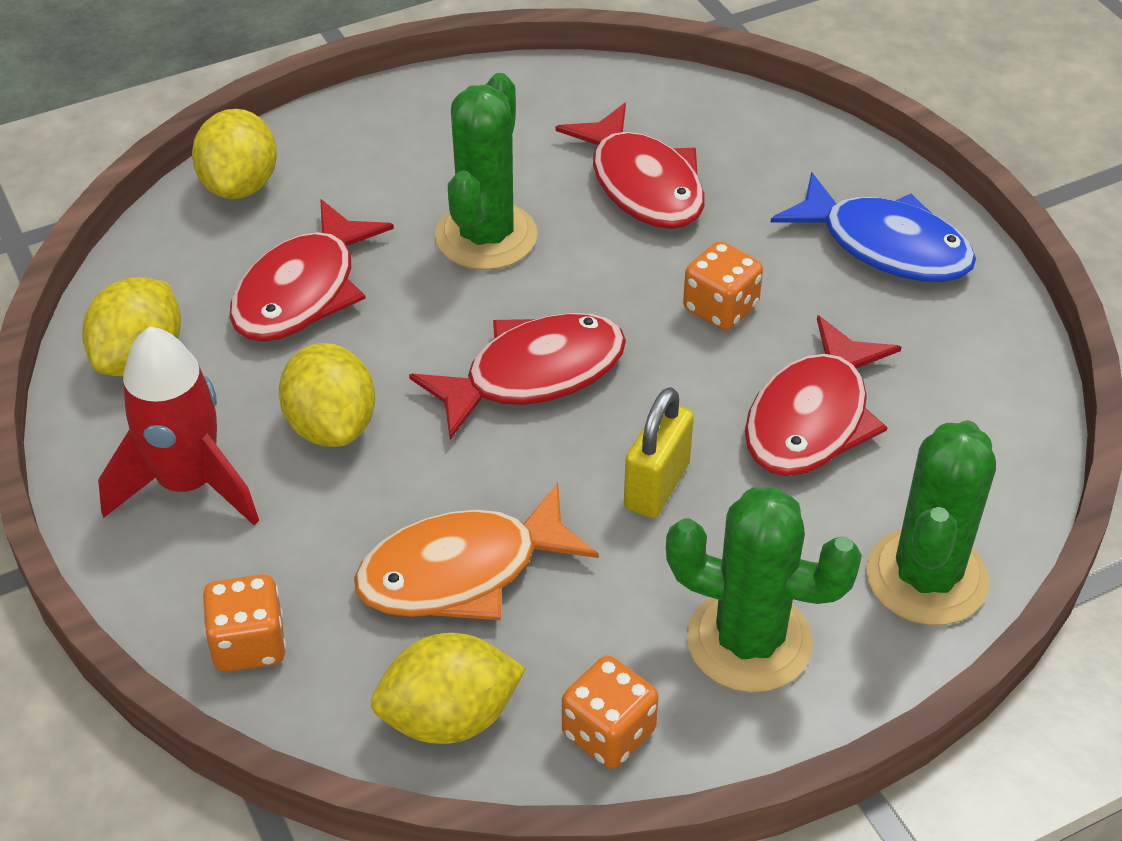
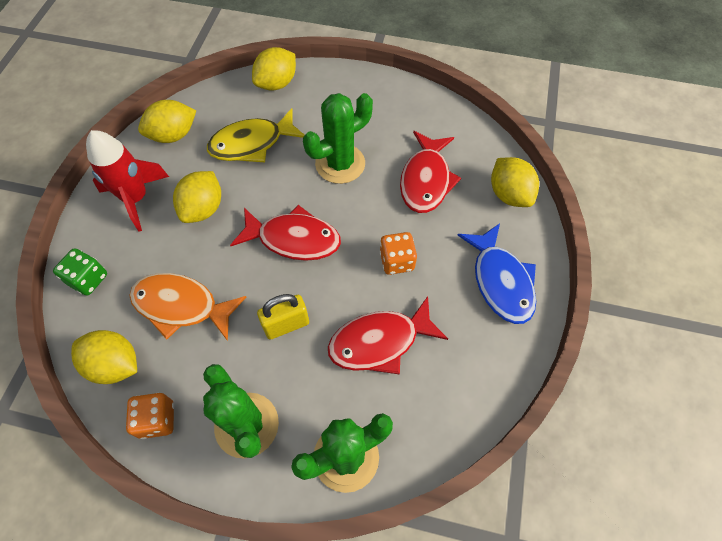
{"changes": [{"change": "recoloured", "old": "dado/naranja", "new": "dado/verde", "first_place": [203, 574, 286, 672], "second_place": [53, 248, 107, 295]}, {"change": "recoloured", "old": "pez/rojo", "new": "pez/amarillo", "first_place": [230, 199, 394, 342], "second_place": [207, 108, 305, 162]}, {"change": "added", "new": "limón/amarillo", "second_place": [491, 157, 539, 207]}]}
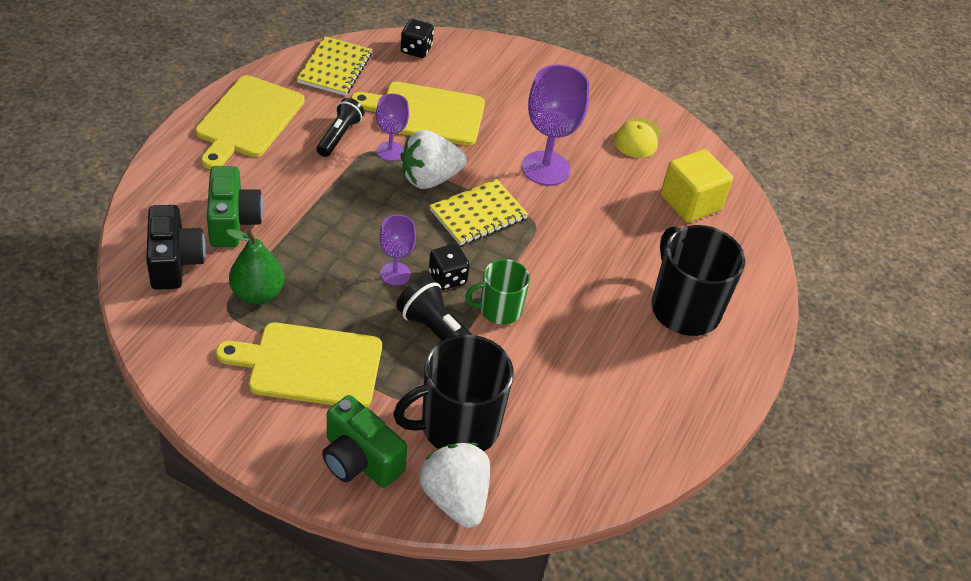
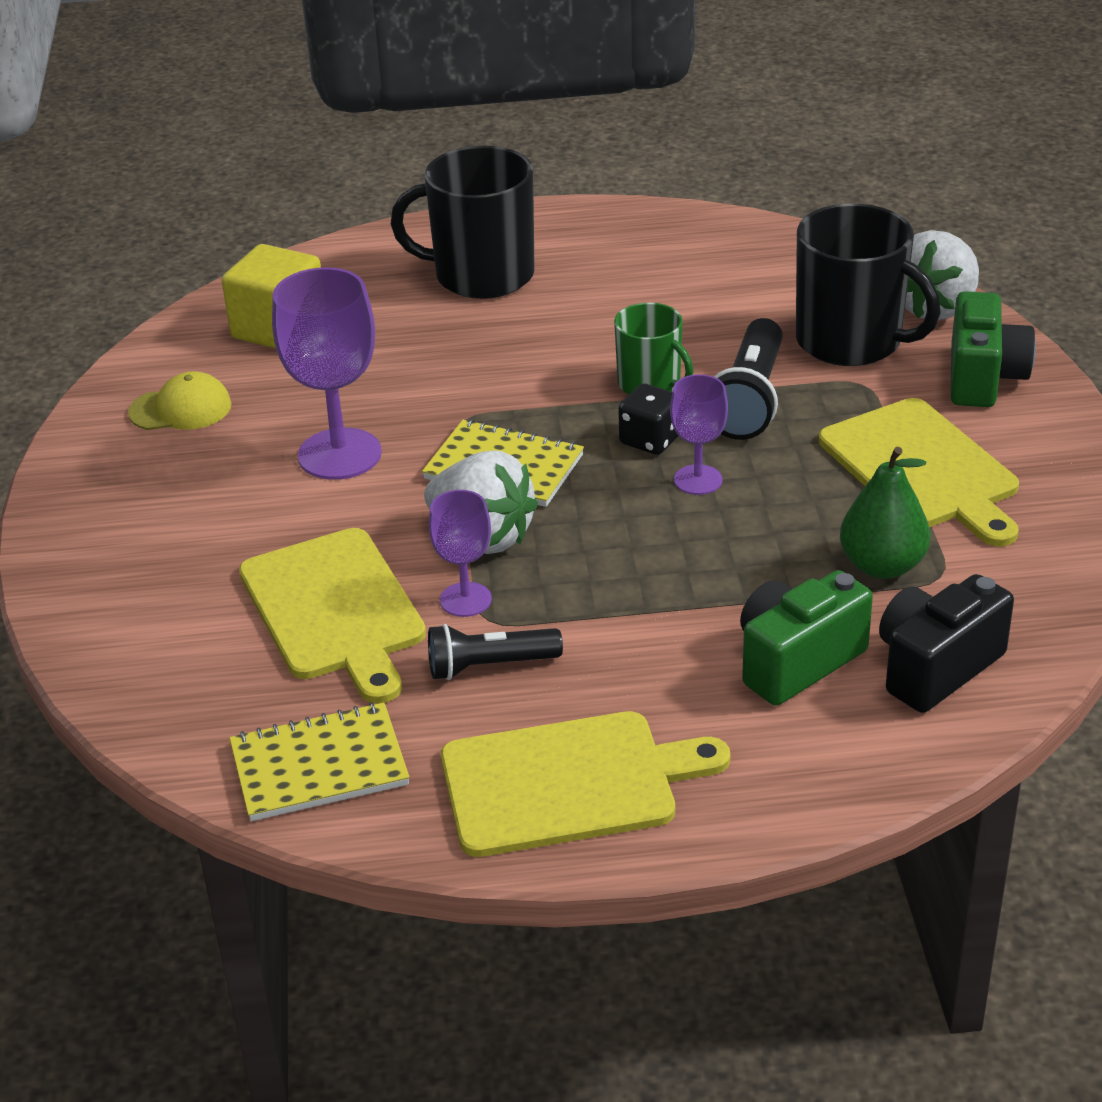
{"changes": [{"change": "turned", "old": "taza/negro", "first_place": [652, 225, 745, 336], "second_place": [391, 146, 534, 299], "degrees": 60}, {"change": "removed", "old": "dado/negro", "first_place": [401, 19, 434, 58]}]}
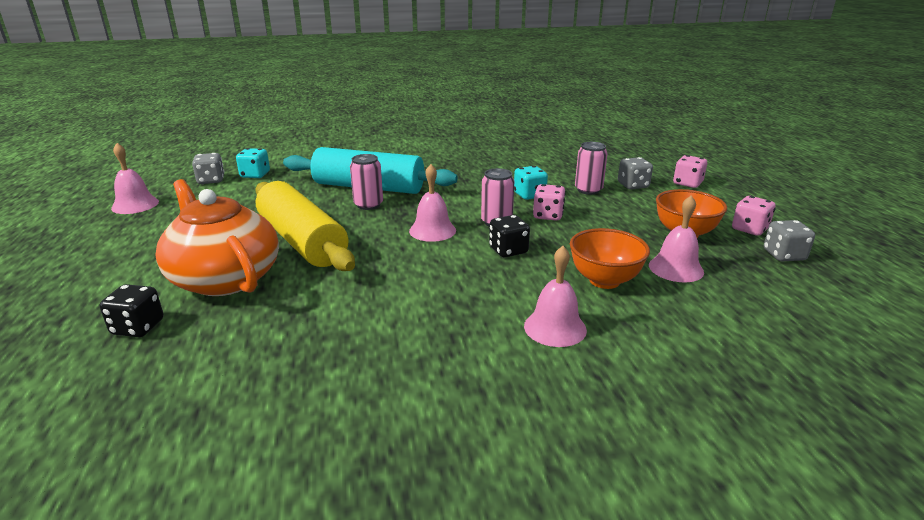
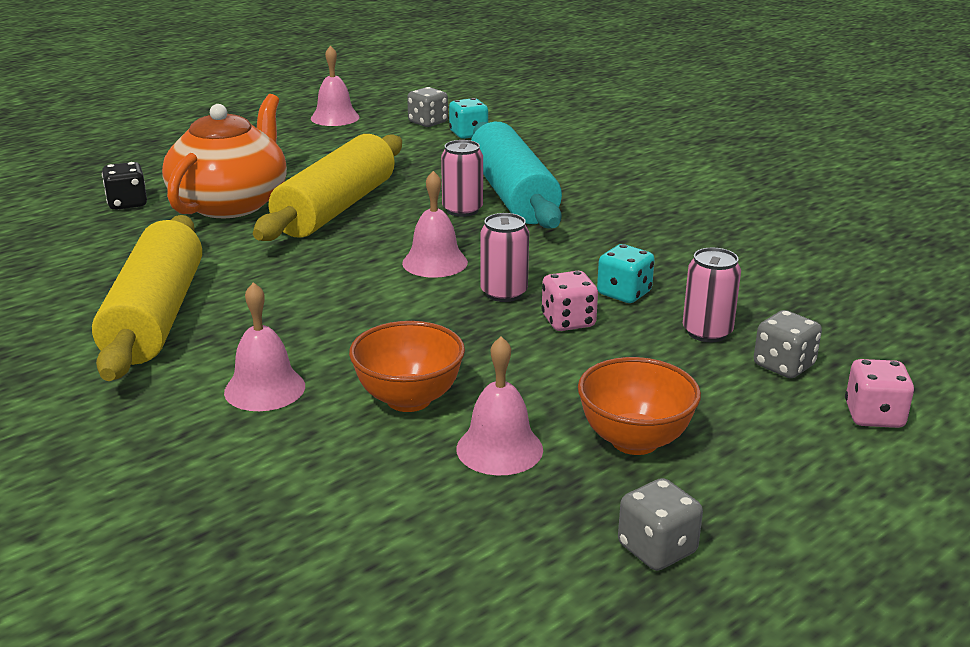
{"changes": [{"change": "added", "new": "rodillo/amarillo", "second_place": [92, 215, 202, 381]}, {"change": "removed", "old": "dado/negro", "first_place": [489, 215, 530, 257]}, {"change": "removed", "old": "dado/rosa", "first_place": [732, 196, 775, 236]}]}
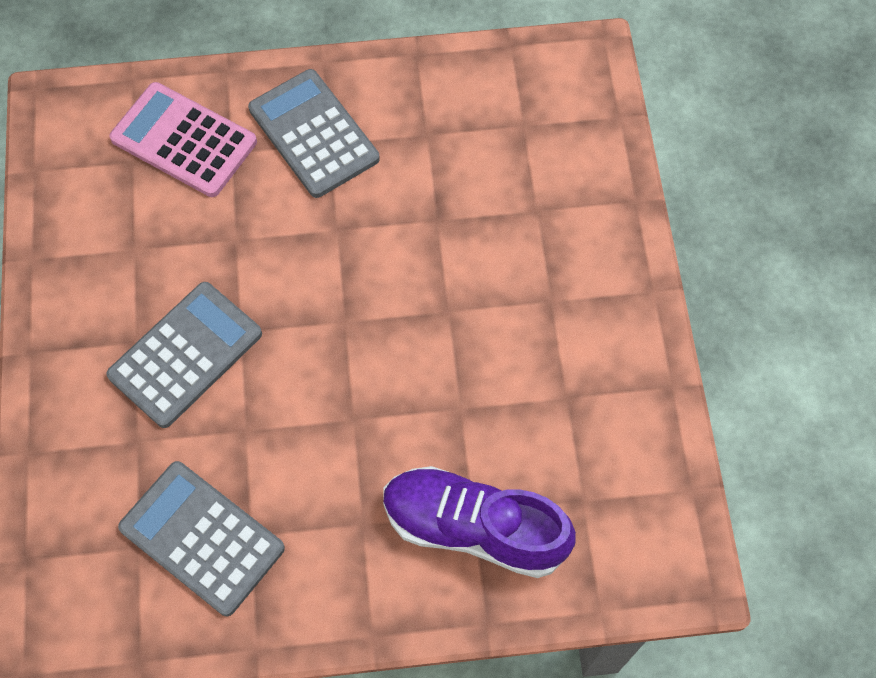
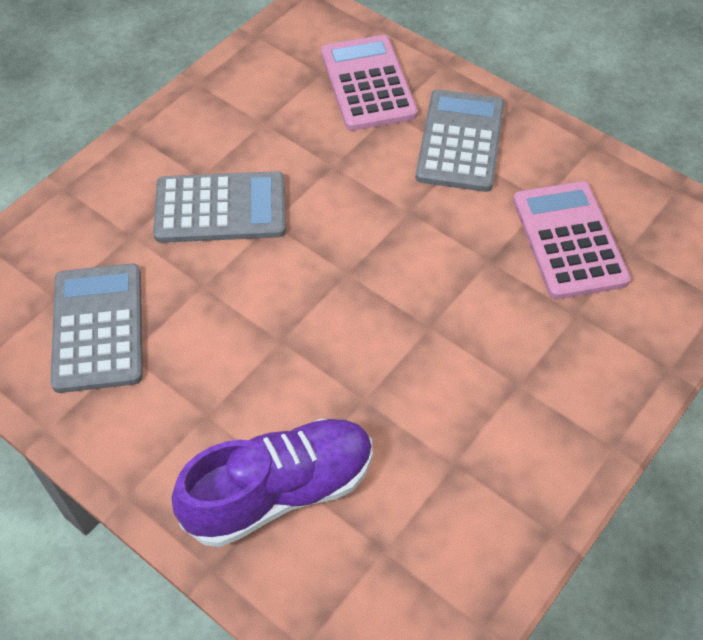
{"changes": [{"change": "turned", "old": "zapato/morado", "first_place": [383, 466, 576, 578], "second_place": [171, 419, 373, 547], "degrees": 90}, {"change": "added", "new": "calculadora/rosa", "second_place": [513, 181, 631, 299]}]}
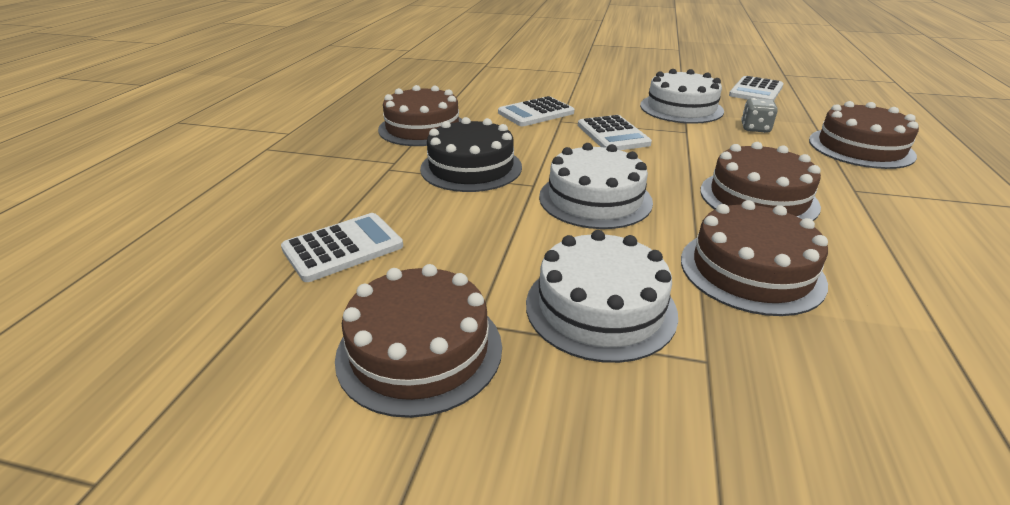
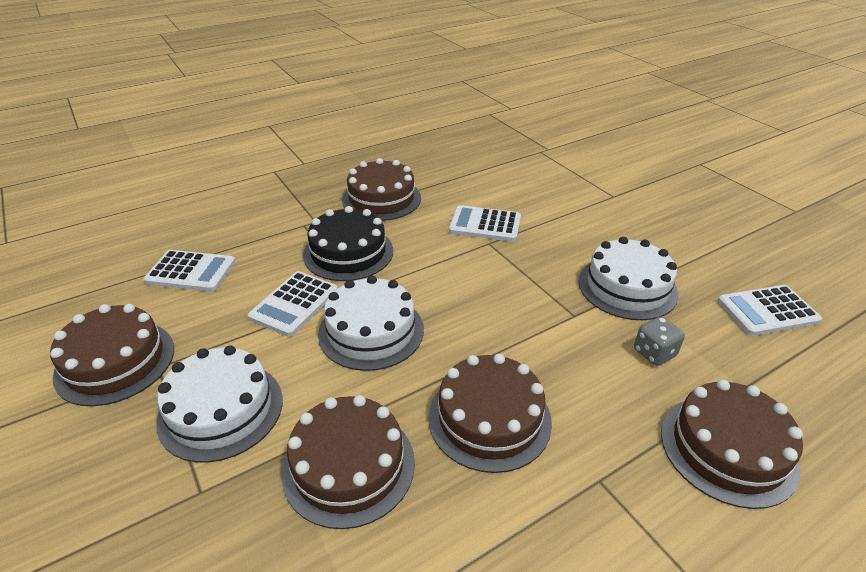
{"changes": [{"change": "moved", "old": "calculadora/blanco", "first_place": [578, 115, 652, 150], "second_place": [248, 271, 338, 337]}]}
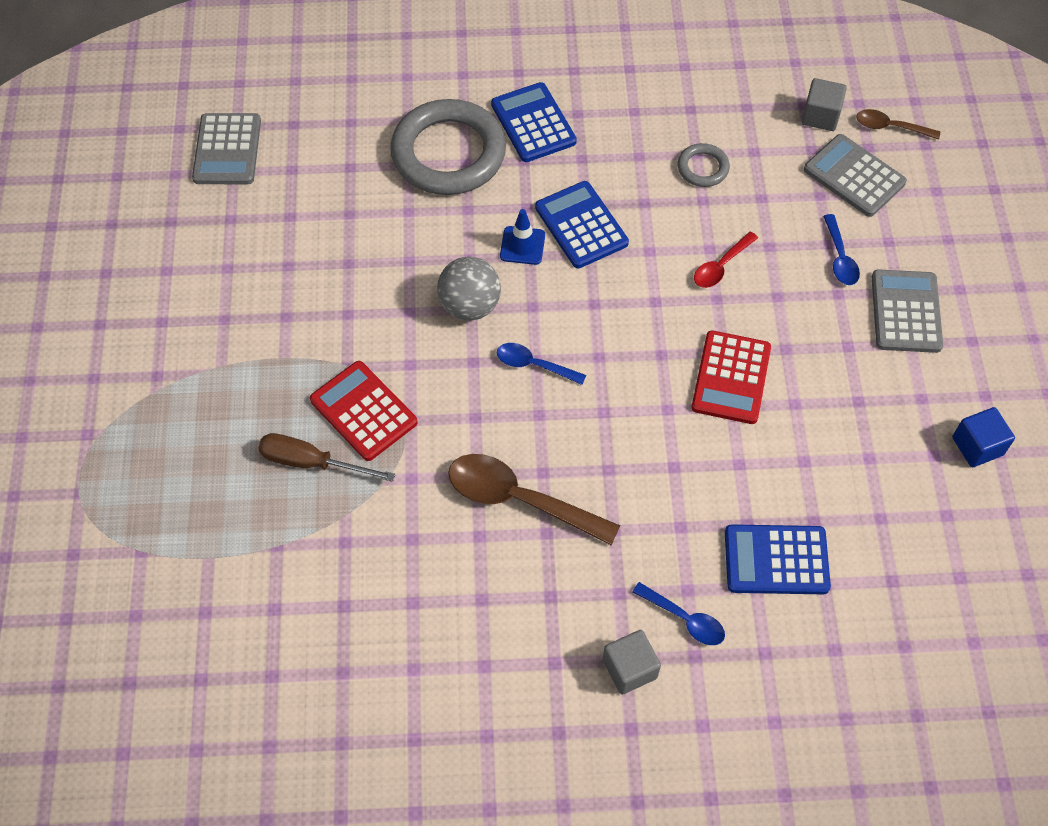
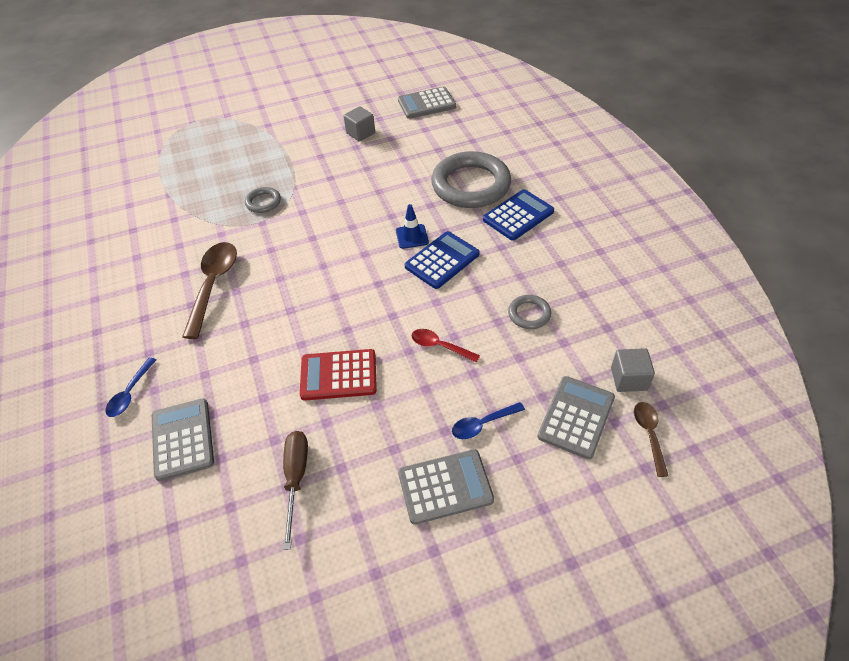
{"changes": [{"change": "recoloured", "old": "calculadora/azul", "new": "calculadora/gris", "first_place": [725, 524, 831, 594], "second_place": [152, 398, 214, 481]}, {"change": "replaced", "old": "calculadora/rojo", "new": "anillo/gris", "first_place": [310, 361, 417, 461], "second_place": [245, 187, 281, 213]}, {"change": "moved", "old": "destornillador/marrón", "first_place": [258, 433, 396, 482], "second_place": [283, 431, 308, 550]}, {"change": "moved", "old": "cubo/gris", "first_place": [603, 630, 661, 695], "second_place": [344, 106, 375, 142]}, {"change": "removed", "old": "pelota/gris", "first_place": [437, 257, 501, 321]}, {"change": "removed", "old": "cuchara/azul", "first_place": [497, 343, 586, 385]}, {"change": "removed", "old": "cubo/azul", "first_place": [952, 407, 1015, 467]}]}
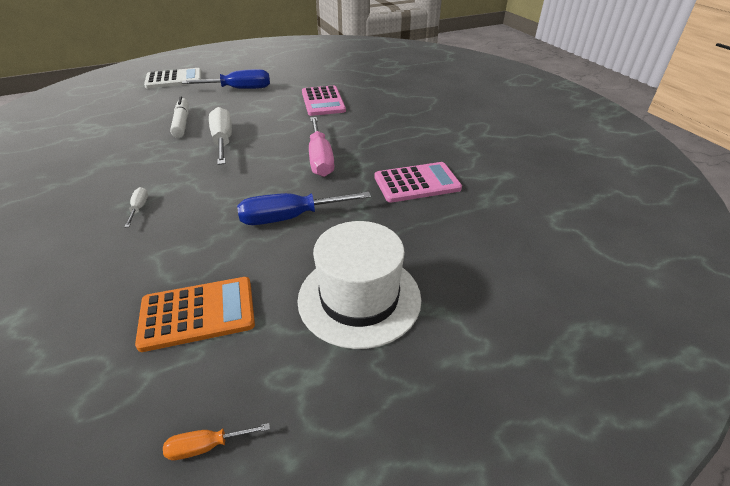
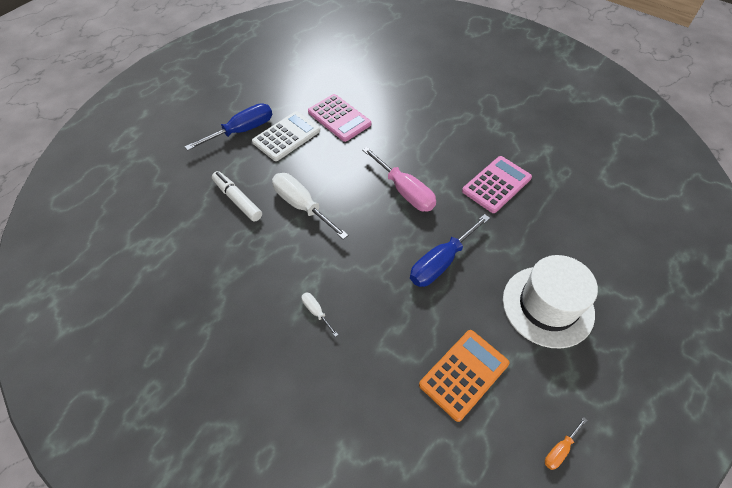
{"changes": [{"change": "moved", "old": "calculadora/blanco", "first_place": [144, 68, 202, 88], "second_place": [252, 111, 320, 161]}]}
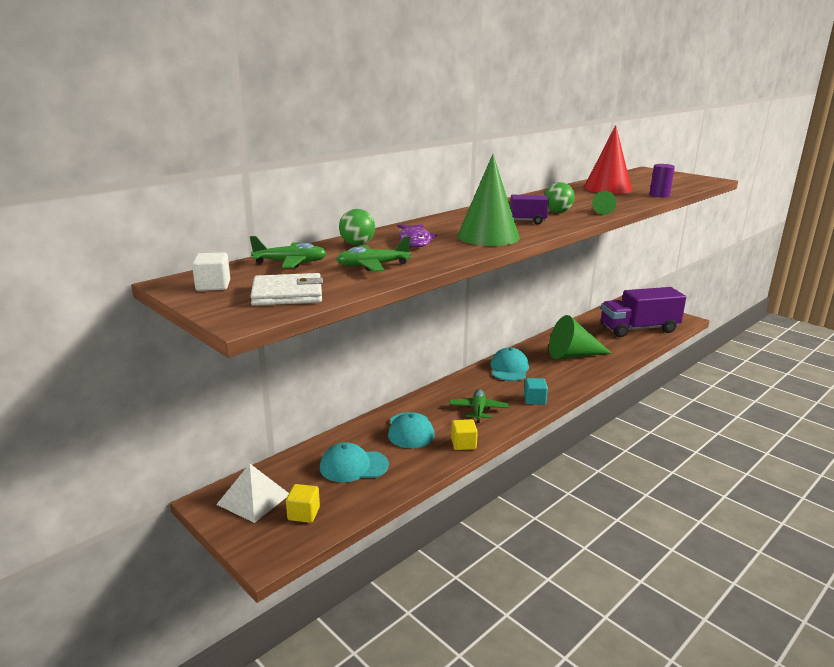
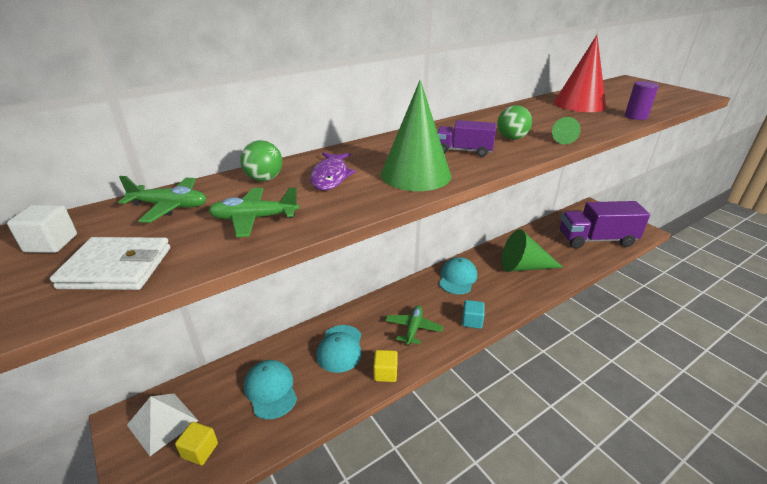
{"changes": [{"change": "turned", "old": "gorra/turquesa", "first_place": [320, 442, 389, 482], "second_place": [244, 360, 297, 419], "degrees": 60}]}
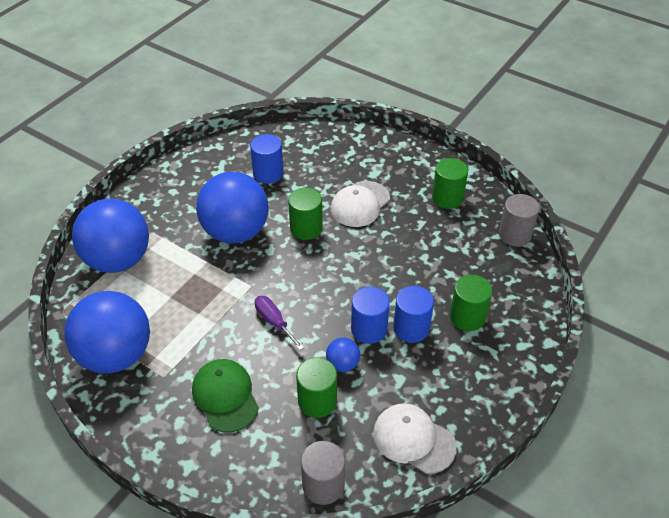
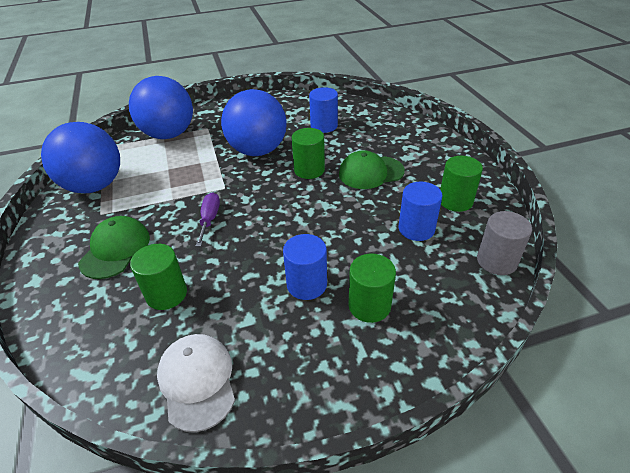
{"changes": [{"change": "recoloured", "old": "gorra/blanco", "new": "gorra/verde", "first_place": [331, 181, 390, 227], "second_place": [339, 150, 405, 189]}, {"change": "moved", "old": "cilindro/azul", "first_place": [351, 287, 390, 344], "second_place": [399, 181, 442, 241]}, {"change": "removed", "old": "cilindro/gris", "first_place": [301, 441, 345, 505]}, {"change": "removed", "old": "pelota/azul", "first_place": [326, 338, 360, 372]}]}
